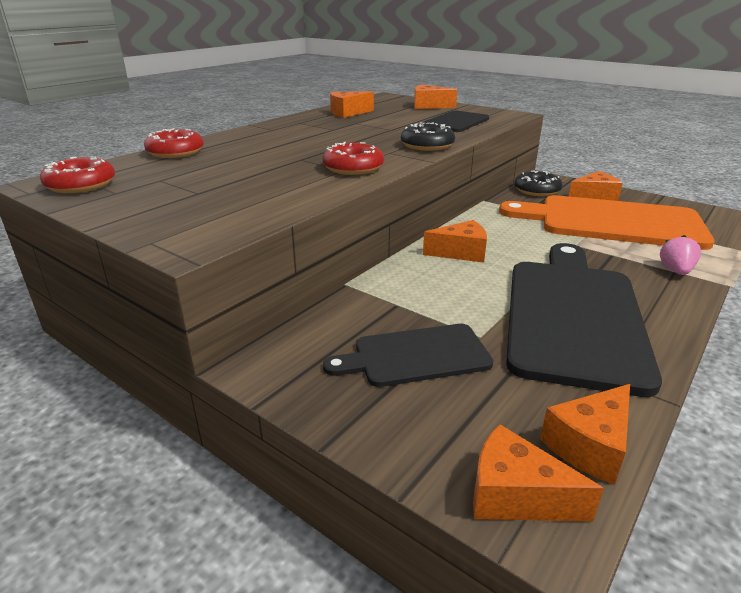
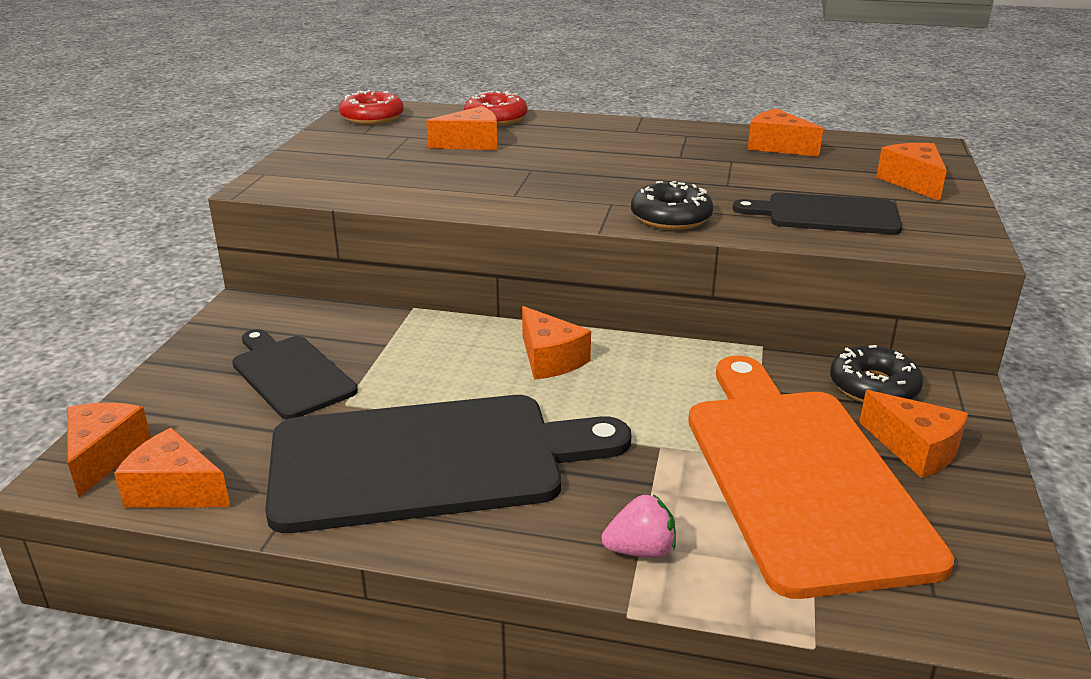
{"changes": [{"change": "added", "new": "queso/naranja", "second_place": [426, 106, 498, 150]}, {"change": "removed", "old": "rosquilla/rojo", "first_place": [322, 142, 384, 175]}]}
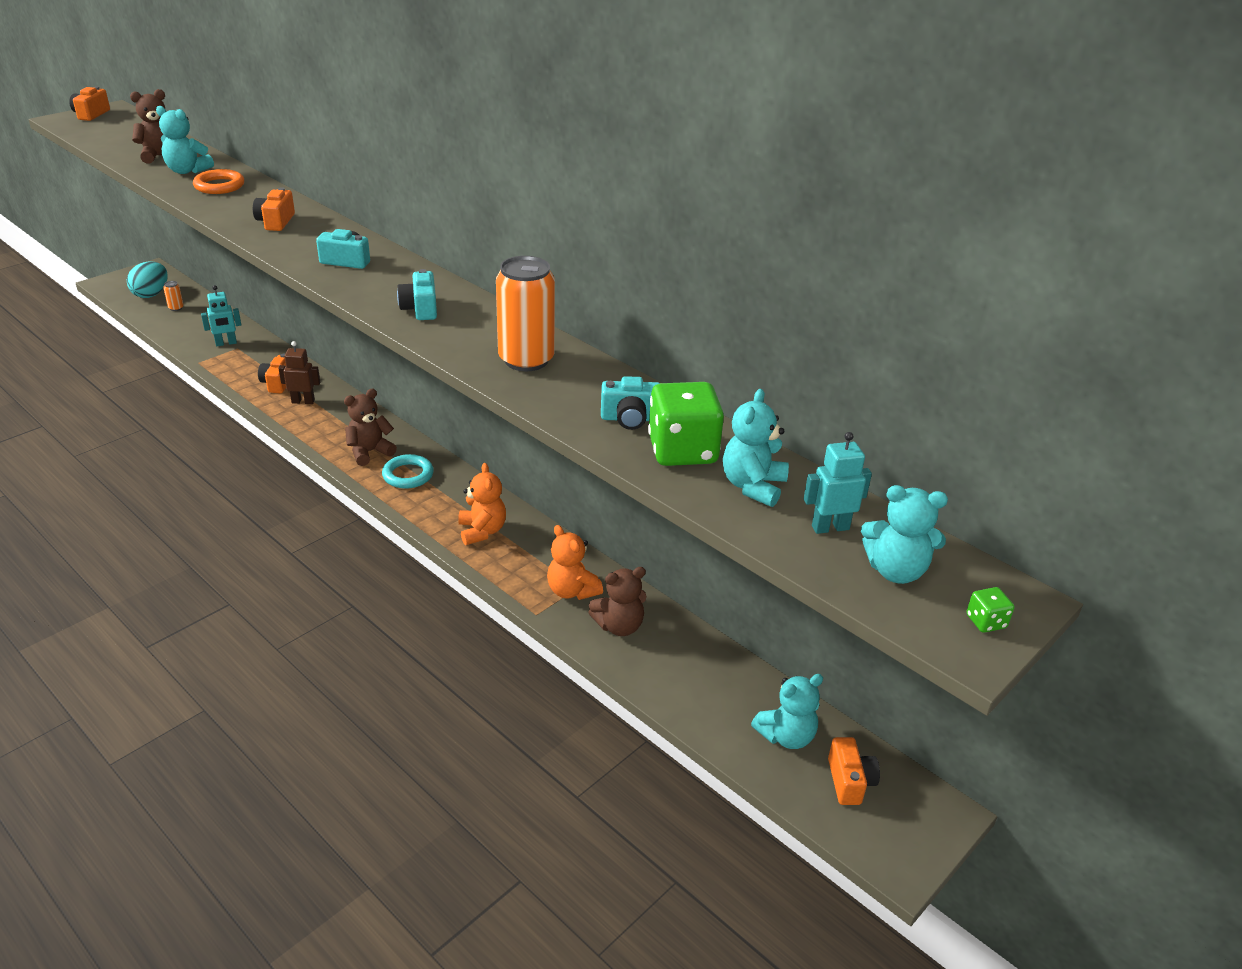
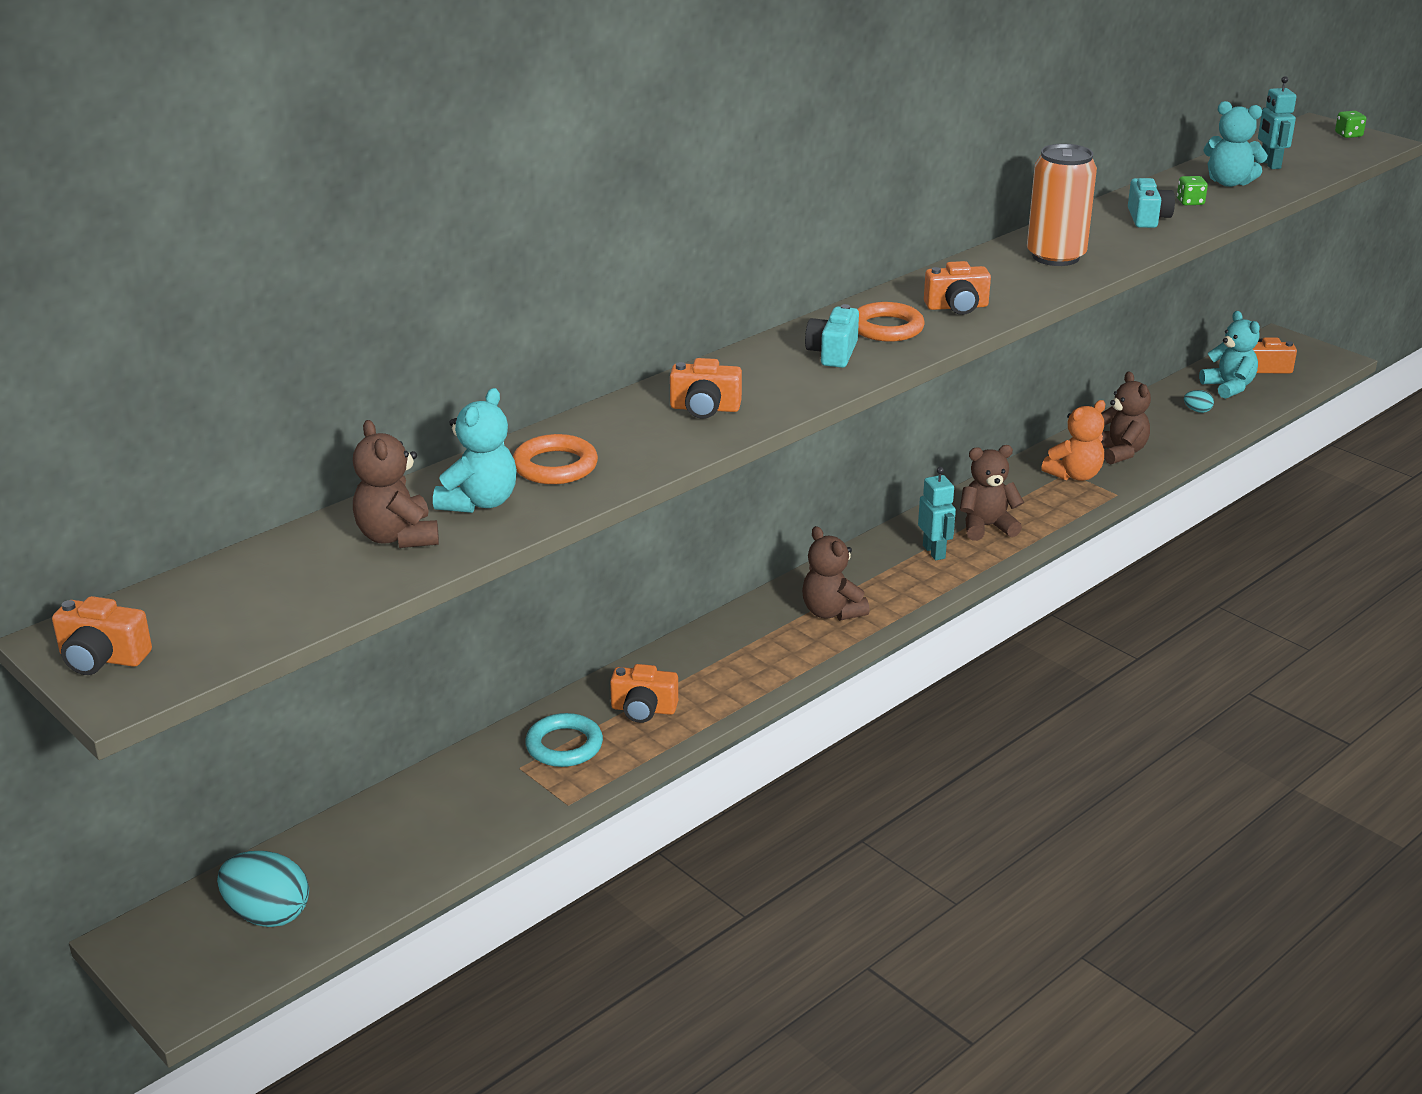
{"changes": [{"change": "moved", "old": "anillo/turquesa", "first_place": [382, 454, 434, 489], "second_place": [525, 713, 603, 767]}, {"change": "added", "new": "anillo/naranja", "second_place": [858, 302, 925, 342]}, {"change": "moved", "old": "robot/turquesa", "first_place": [201, 285, 241, 346], "second_place": [918, 467, 956, 560]}, {"change": "recoloured", "old": "cámara/turquesa", "new": "cámara/naranja", "first_place": [397, 269, 437, 320], "second_place": [924, 261, 991, 315]}, {"change": "recoloured", "old": "osito/naranja", "new": "osito/marrón", "first_place": [458, 463, 506, 545], "second_place": [960, 445, 1024, 541]}, {"change": "resized", "old": "dado/verde", "first_place": [648, 382, 724, 466], "second_place": [1177, 176, 1208, 205], "factor": 0.42}, {"change": "added", "new": "huevo/turquesa", "second_place": [1184, 390, 1214, 413]}, {"change": "removed", "old": "lata/naranja", "first_place": [163, 281, 184, 311]}, {"change": "removed", "old": "robot/marrón", "first_place": [278, 341, 320, 404]}, {"change": "removed", "old": "osito/turquesa", "first_place": [861, 485, 948, 584]}]}
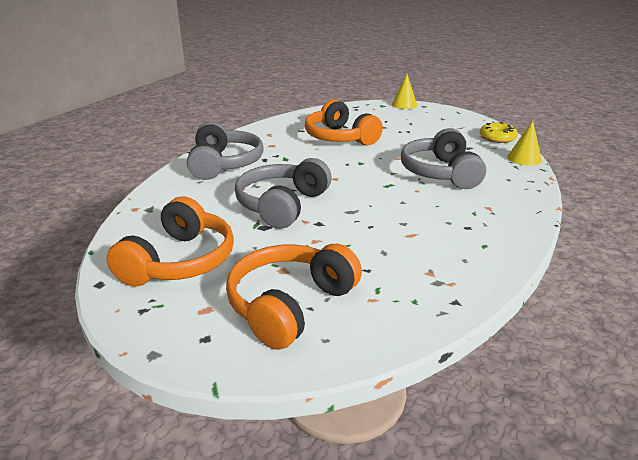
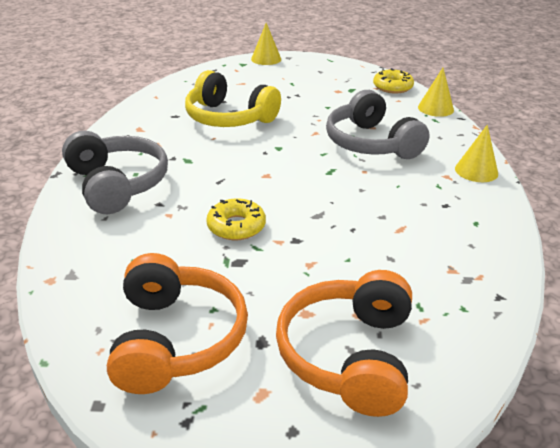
{"changes": [{"change": "recoloured", "old": "auriculares/naranja", "new": "auriculares/amarillo", "first_place": [305, 99, 383, 146], "second_place": [185, 70, 281, 127]}, {"change": "replaced", "old": "auriculares/gris", "new": "rosquilla/amarillo", "first_place": [235, 158, 332, 229], "second_place": [206, 199, 266, 240]}, {"change": "added", "new": "cono/amarillo", "second_place": [455, 125, 498, 182]}]}
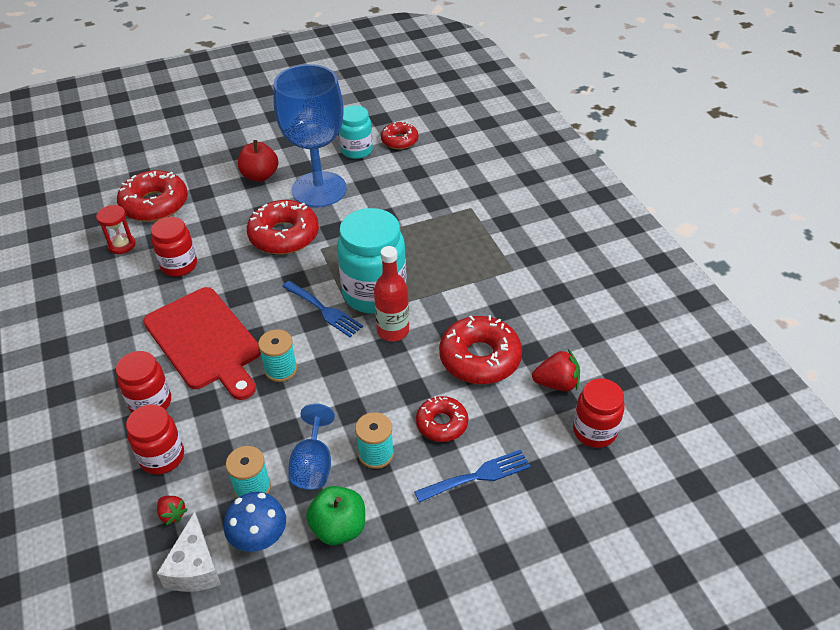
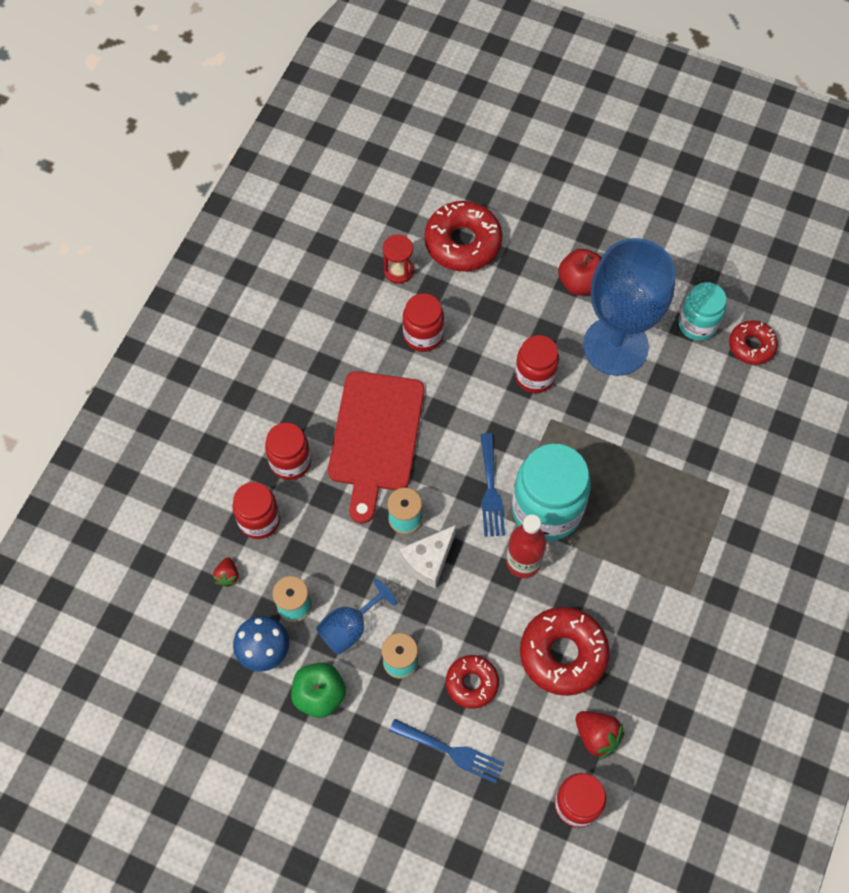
{"changes": [{"change": "moved", "old": "queso/blanco", "first_place": [157, 511, 221, 592], "second_place": [399, 525, 456, 588]}, {"change": "replaced", "old": "rosquilla/rojo", "new": "tarro/rojo", "first_place": [247, 200, 319, 254], "second_place": [515, 335, 559, 393]}]}
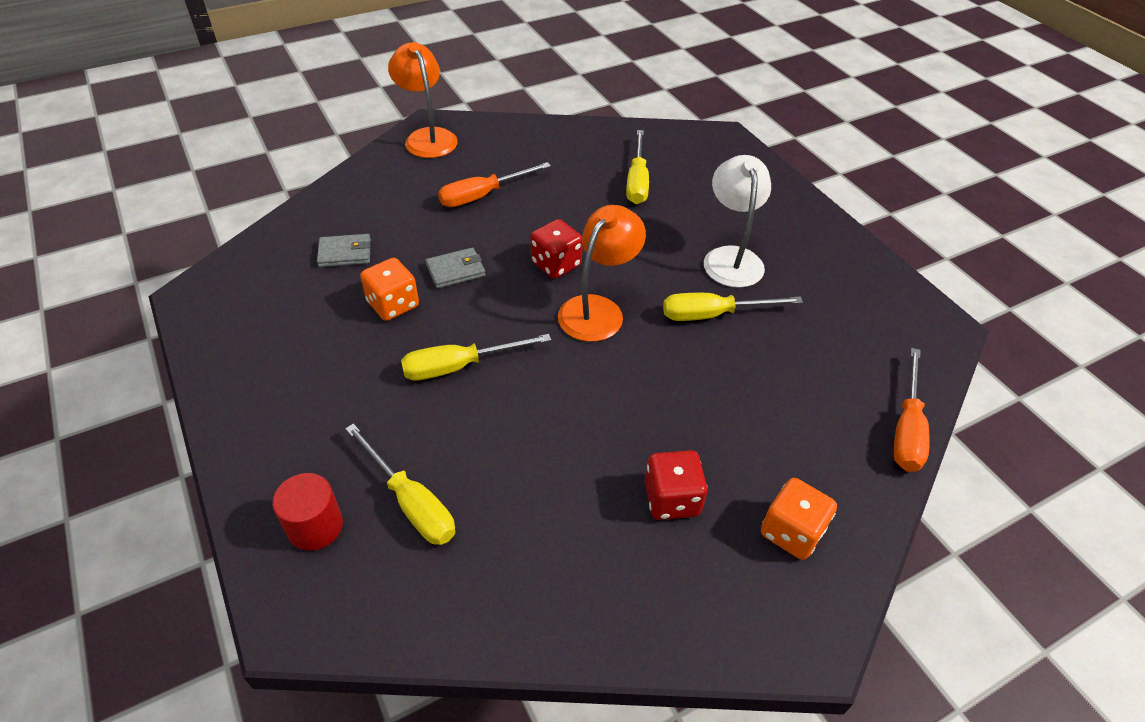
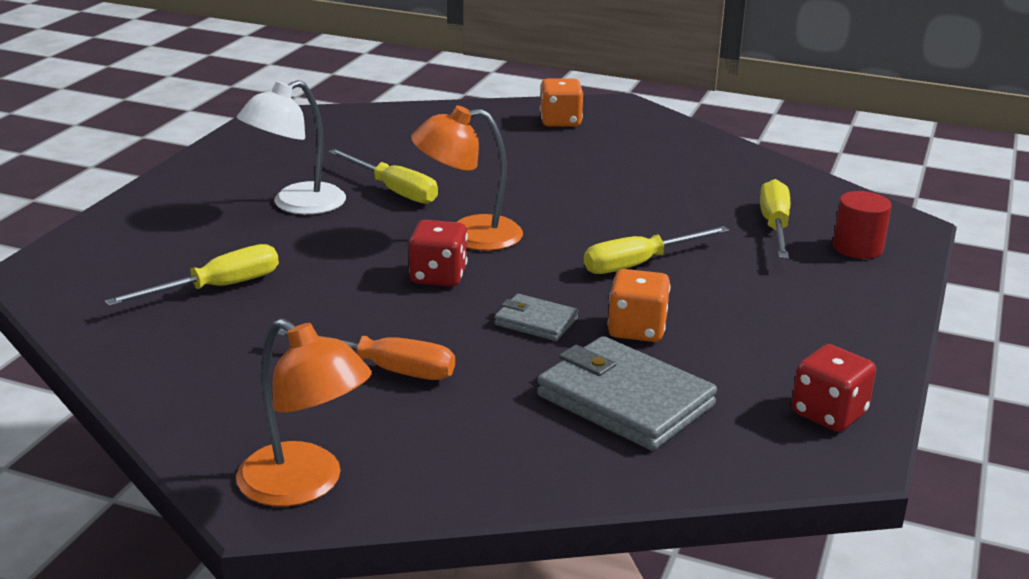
{"changes": [{"change": "turned", "old": "lámpara/naranja", "first_place": [388, 42, 458, 158], "second_place": [236, 319, 372, 507], "degrees": -75}, {"change": "resized", "old": "cartera/gris", "first_place": [317, 234, 371, 267], "second_place": [537, 336, 717, 451], "factor": 1.89}, {"change": "turned", "old": "destornillador/amarillo", "first_place": [401, 334, 551, 381], "second_place": [584, 226, 729, 274], "degrees": 120}, {"change": "moved", "old": "dado/rojo", "first_place": [645, 450, 708, 520], "second_place": [791, 344, 876, 432]}, {"change": "removed", "old": "destornillador/naranja", "first_place": [894, 348, 930, 472]}]}
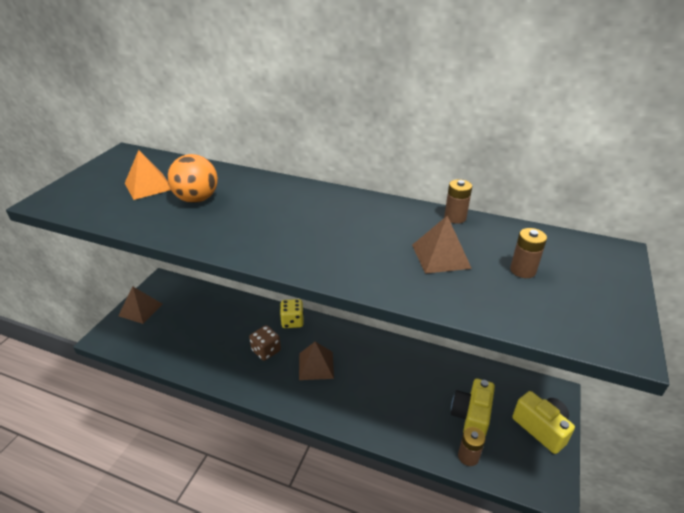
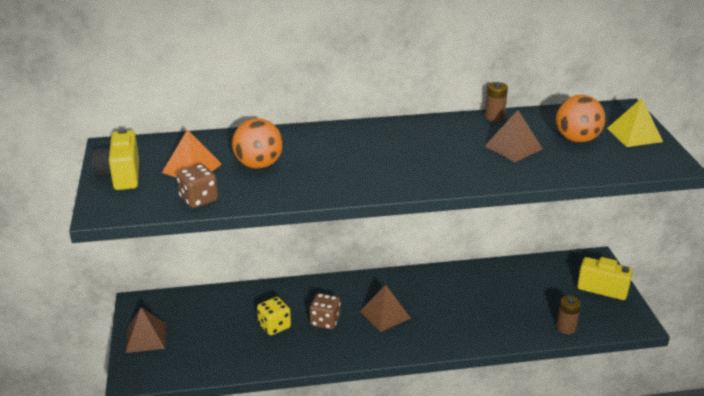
{"changes": [{"change": "moved", "old": "cámara/amarillo", "first_place": [451, 379, 495, 437], "second_place": [92, 128, 139, 190]}, {"change": "added", "new": "dado/marrón", "second_place": [177, 164, 218, 208]}, {"change": "moved", "old": "dado/amarillo", "first_place": [280, 299, 304, 328], "second_place": [257, 297, 291, 335]}, {"change": "replaced", "old": "pila/marrón", "new": "pelota/naranja", "first_place": [510, 228, 547, 278], "second_place": [556, 95, 605, 143]}, {"change": "added", "new": "pirámide/amarillo", "second_place": [607, 98, 663, 147]}]}
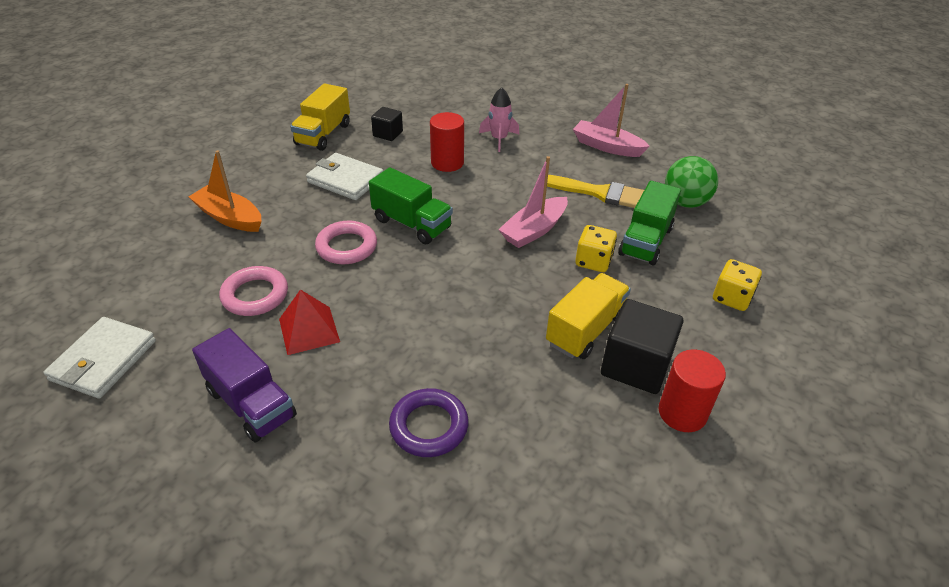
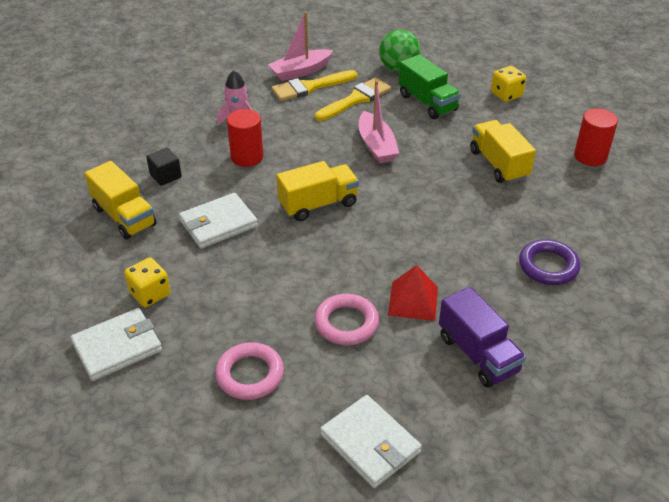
{"changes": [{"change": "added", "new": "cartera/blanco", "second_place": [71, 308, 162, 381]}, {"change": "moved", "old": "dado/amarillo", "first_place": [575, 225, 617, 272], "second_place": [124, 257, 170, 307]}, {"change": "moved", "old": "anillo/rosa", "first_place": [315, 221, 377, 264], "second_place": [215, 342, 284, 400]}, {"change": "added", "new": "pincel/amarillo", "second_place": [272, 70, 357, 101]}, {"change": "recoloured", "old": "camión/verde", "new": "camión/amarillo", "first_place": [369, 167, 453, 244], "second_place": [276, 161, 359, 221]}, {"change": "turned", "old": "camión/morado", "first_place": [192, 328, 297, 442], "second_place": [439, 287, 526, 388], "degrees": 75}, {"change": "removed", "old": "barco/naranja", "first_place": [188, 150, 262, 232]}, {"change": "removed", "old": "cubo/negro", "first_place": [601, 299, 683, 394]}]}
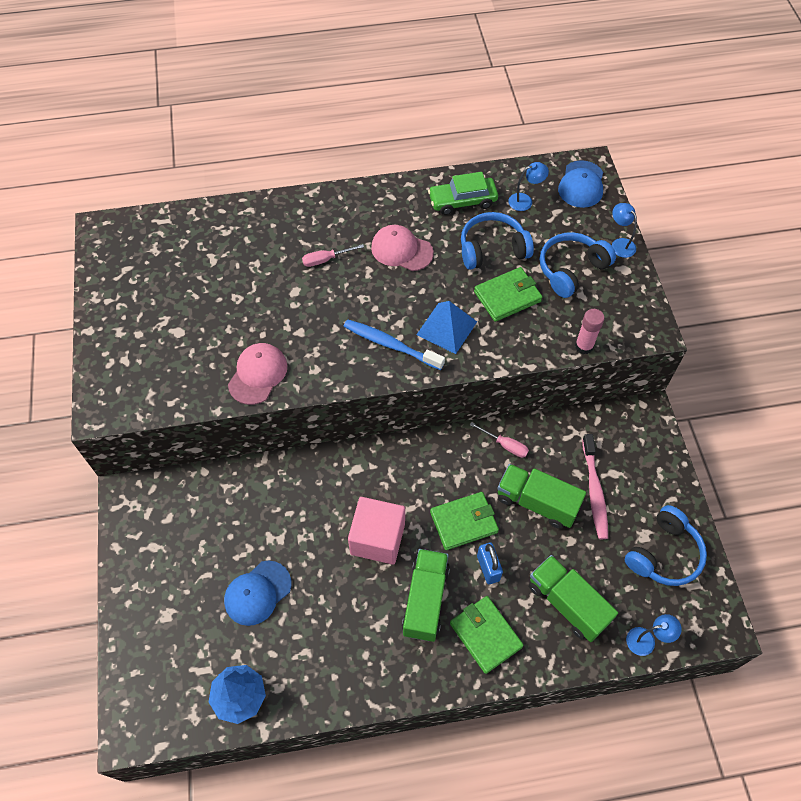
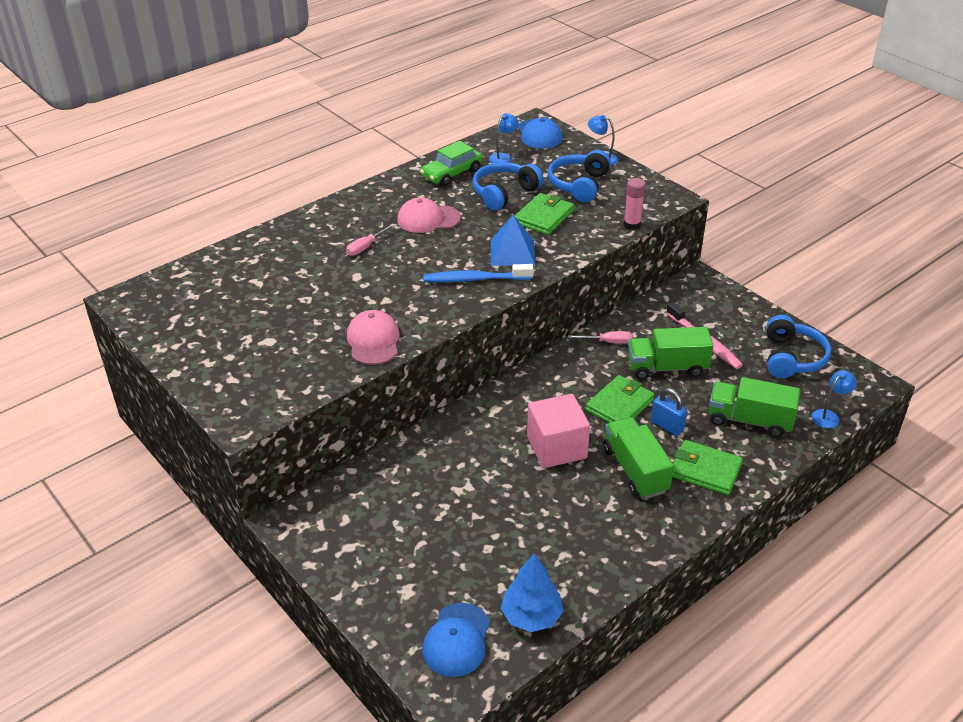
{"changes": [{"change": "moved", "old": "gorra/azul", "first_place": [224, 561, 292, 626], "second_place": [422, 603, 490, 677]}]}
